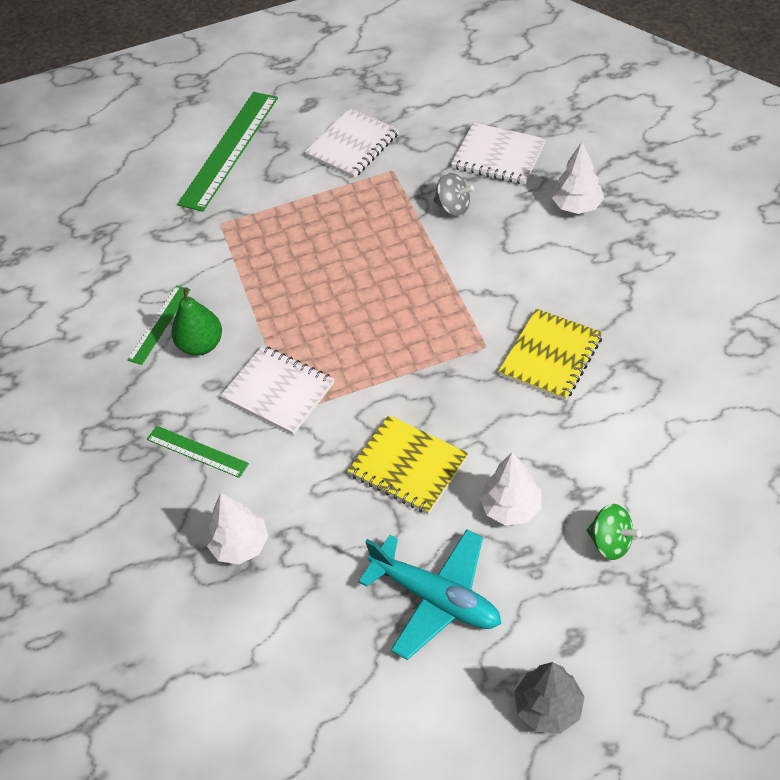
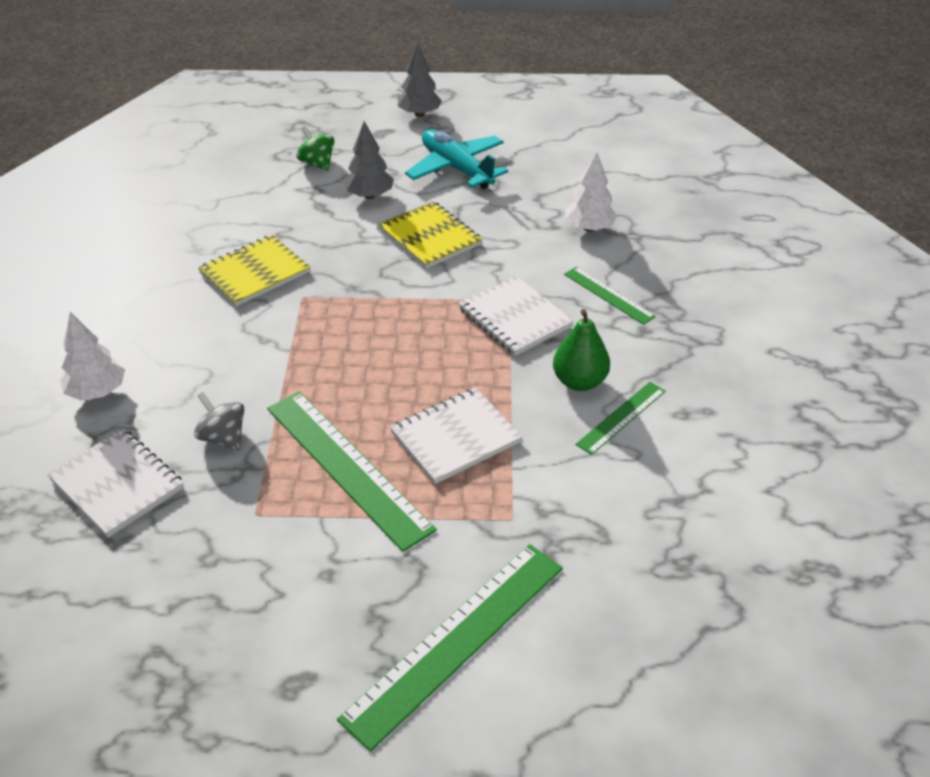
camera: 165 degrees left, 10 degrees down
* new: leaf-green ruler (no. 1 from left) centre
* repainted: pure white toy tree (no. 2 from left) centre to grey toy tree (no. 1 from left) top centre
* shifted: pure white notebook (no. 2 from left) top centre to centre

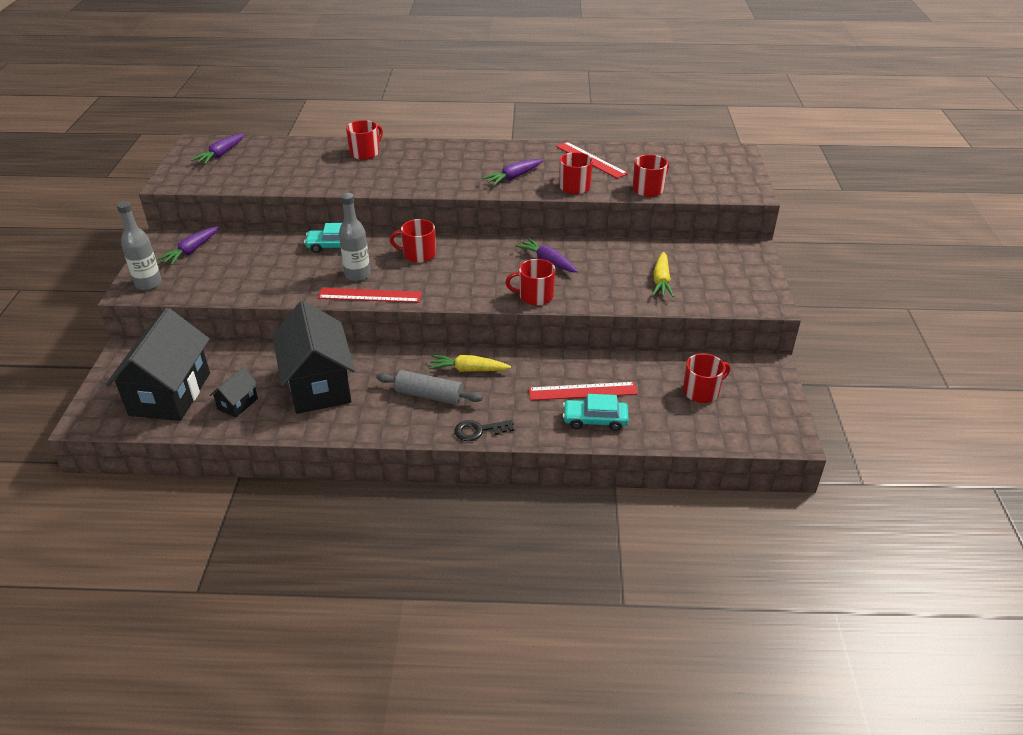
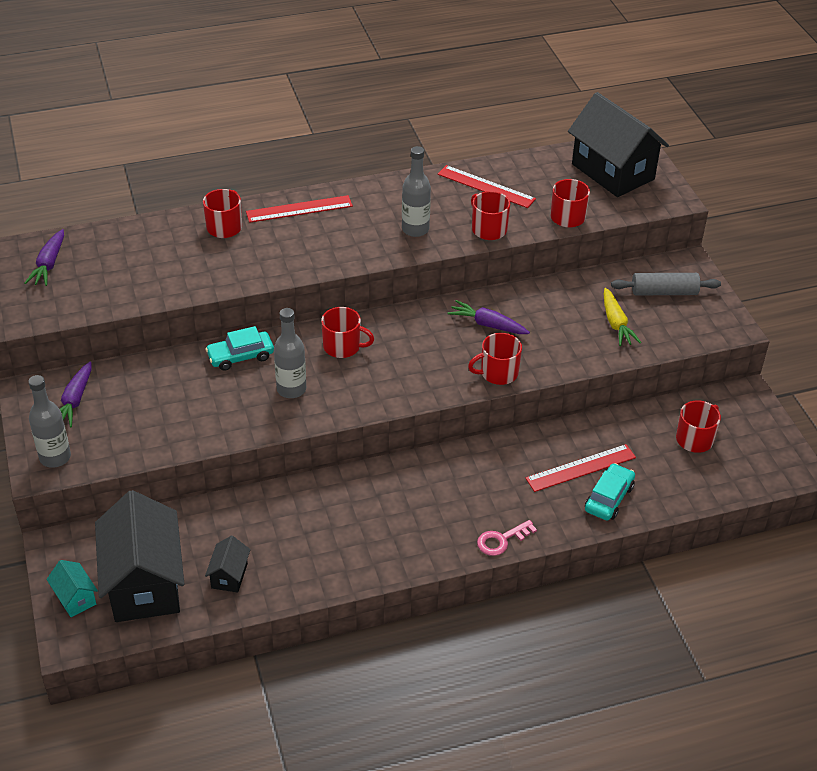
camera: 20 degrees left, 5 degrees up
* new: aqua house bottom left
* shifted: crimson ruler (no. 1 from left) centre to top centre
* rotated: crimson coffee mug (no. 2 from left) top centre = centre 150 degrees counterclockwise
* swapped: royal purple root vegetable (no. 3 from left) top centre to grey bottle (no. 3 from left) top centre
* repainted: jet-black key centre to rose-pink key bottom centre
* shifted: jet-black house (no. 3 from left) middle left to top right
* rotated: aqua automobile (no. 2 from left) centre = middle right 135 degrees clockwise
* shifted: grey dough roller centre to middle right
* gone: golden root vegetable (no. 1 from left) centre

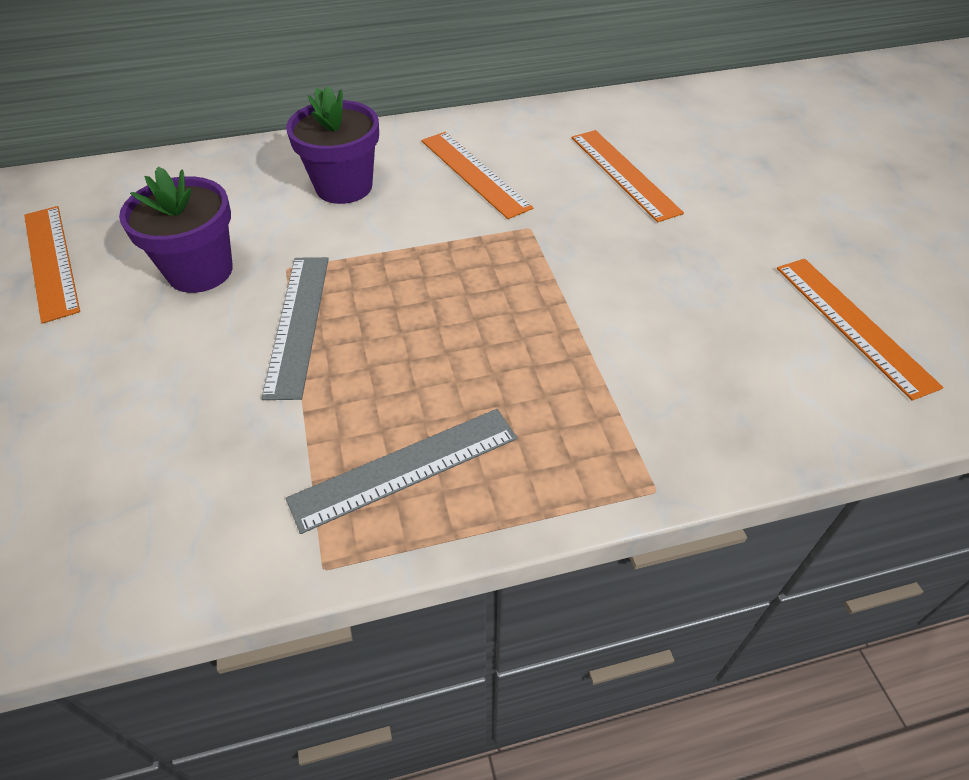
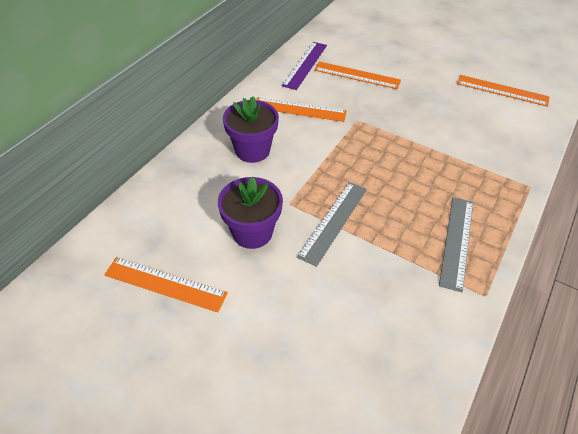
camera: 45 degrees left, 0 degrees up
* new: royal purple ruler top centre
* rotated: grey ruler (no. 1 from left) middle left = centre 75 degrees clockwise

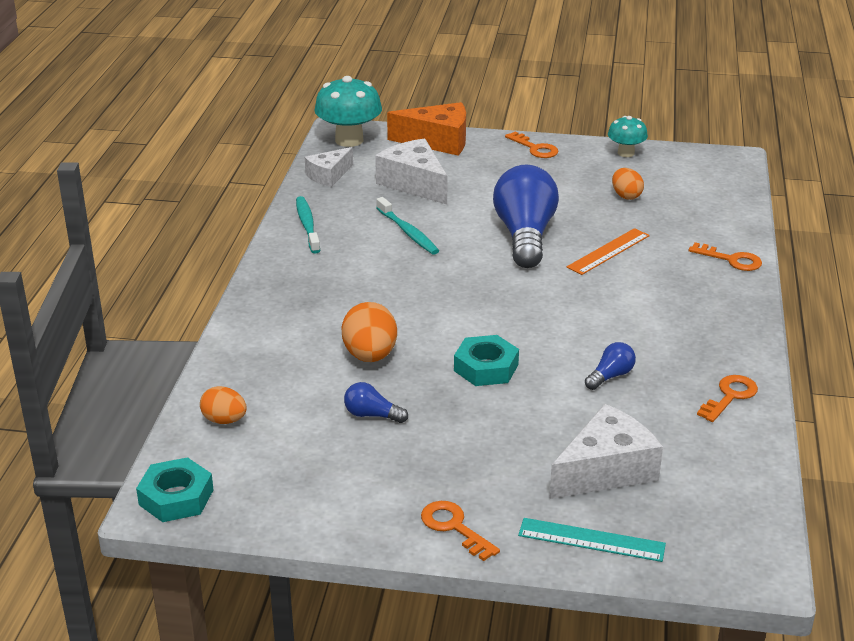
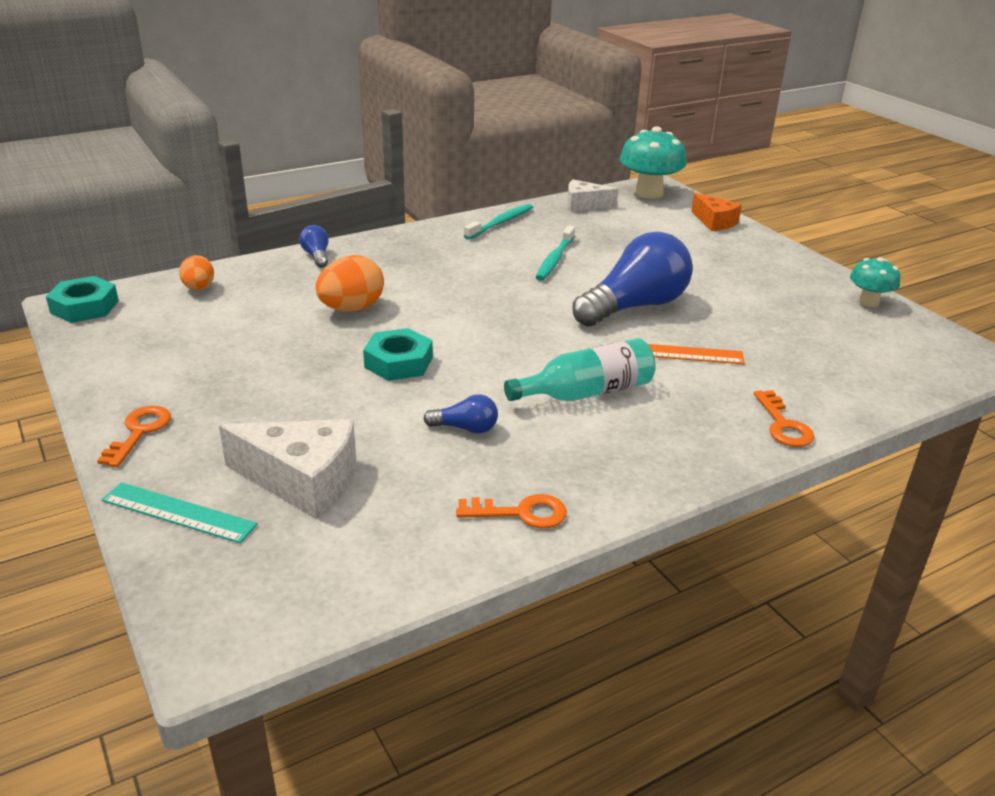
camera: 50 degrees right, 0 degrees up
* rotated: aqua ruler bottom right = middle left 45 degrees counterclockwise
* shifted: cobalt lightbulb (no. 1 from left) centre to top left
* new: aqua bottle centre
* scaled: orange-coloured cheese wedge top centre = top right x0.63
* gone: pure white cheese wedge (no. 2 from left) top centre
* gone: orange-coloured key (no. 2 from left) top centre
* gone: orange-coloured egg (no. 3 from left) top right

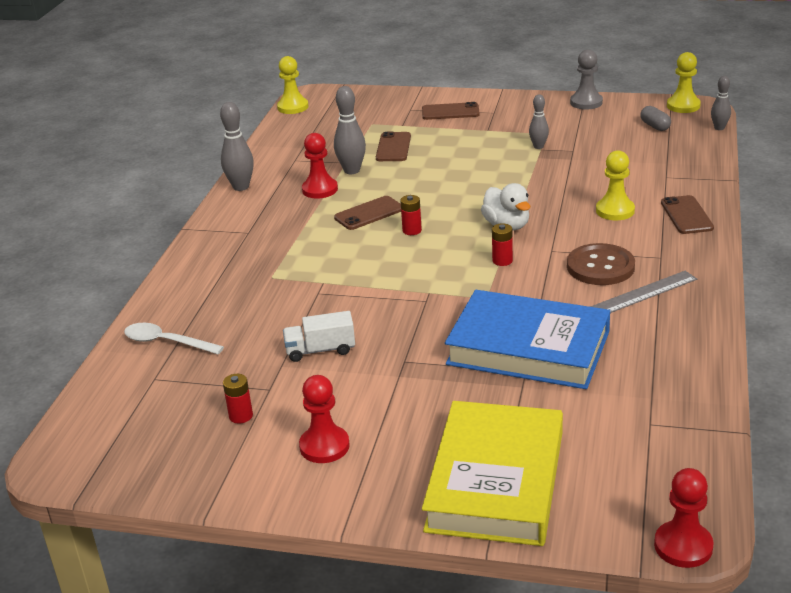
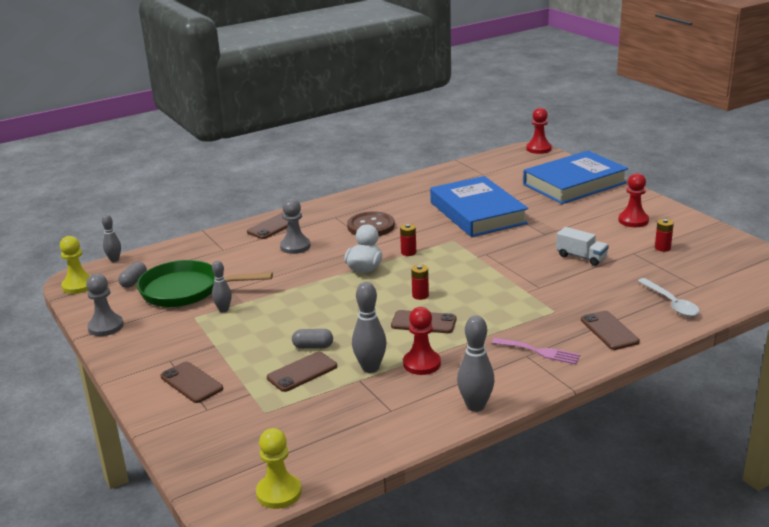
camera: 135 degrees left, 5 degrees down
* new: leaf-green frying pan middle left
* repainted: golden game pawn (no. 2 from left) top right to grey game pawn (no. 2 from left) centre
* new: grey capsule (no. 2 from left) centre
* new: rose-pink dinner fork middle right
* repainted: golden hardcover bottom centre to cobalt hardcover (no. 2 from left) middle right
* new: brown smartphone (no. 5 from left) middle right
* gone: grey ruler middle right

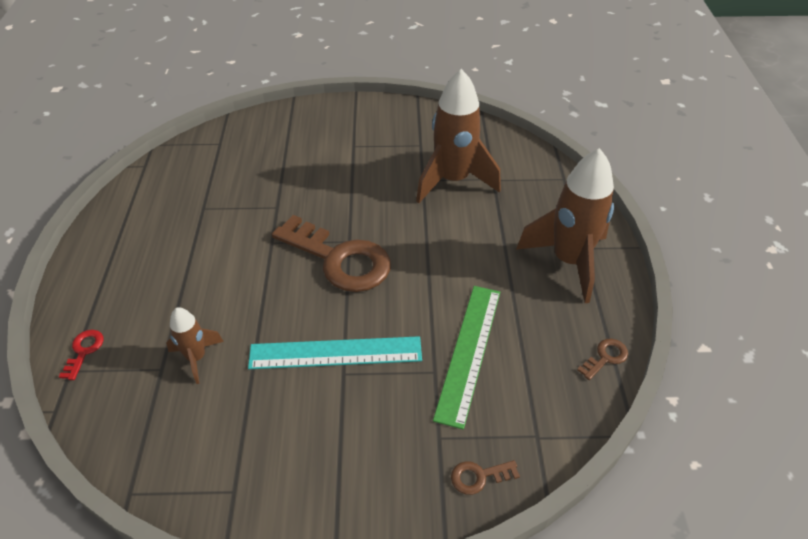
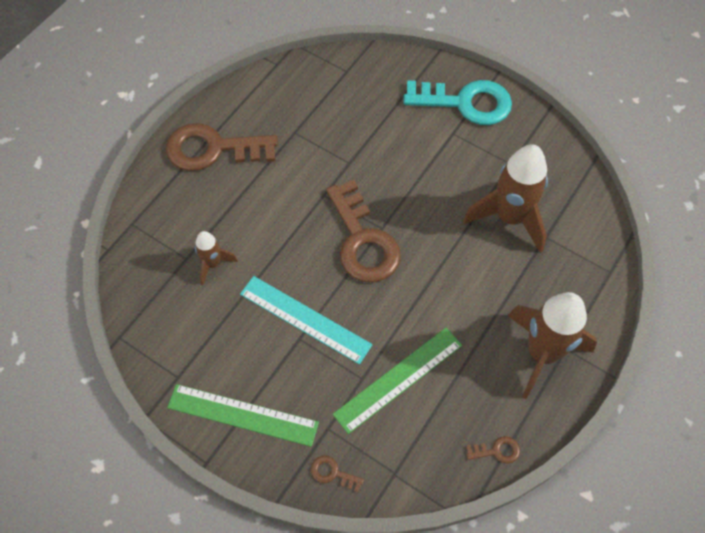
camera: 35 degrees right, 15 degrees up
* new: brown key (no. 1 from left) top left
* new: leaf-green ruler (no. 1 from left) bottom centre
* new: aqua key top centre
* gone: crimson key middle left

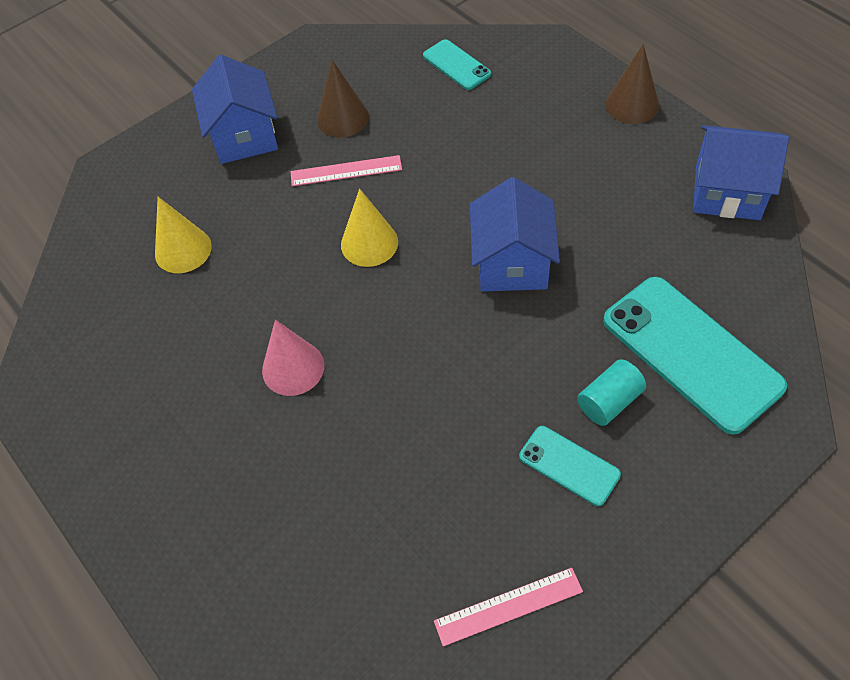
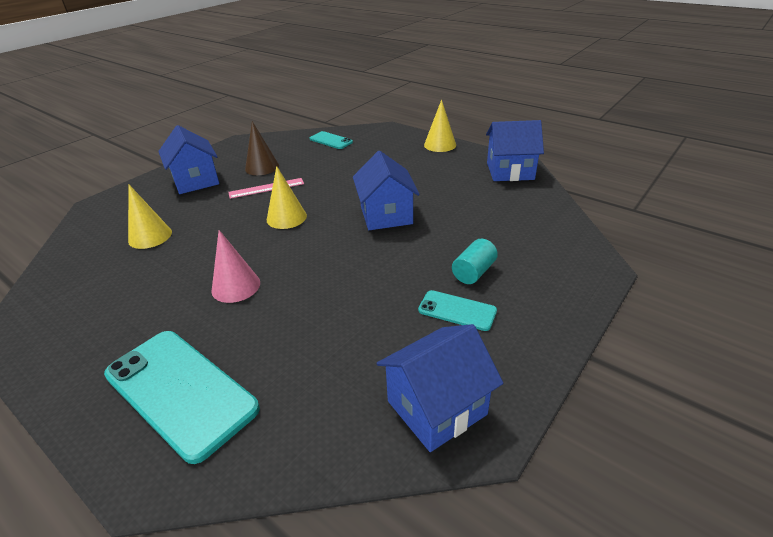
camera: 15 degrees left, 20 degrees down
* shifted: aqua smartphone (no. 3 from left in the first image) middle right to aqua smartphone (no. 1 from left) bottom left
* swapped: rose-pink ruler (no. 2 from left) bottom centre to cobalt house (no. 3 from left) bottom centre
* repainted: brown cone shape (no. 2 from left) top right to golden cone shape (no. 3 from left) top centre

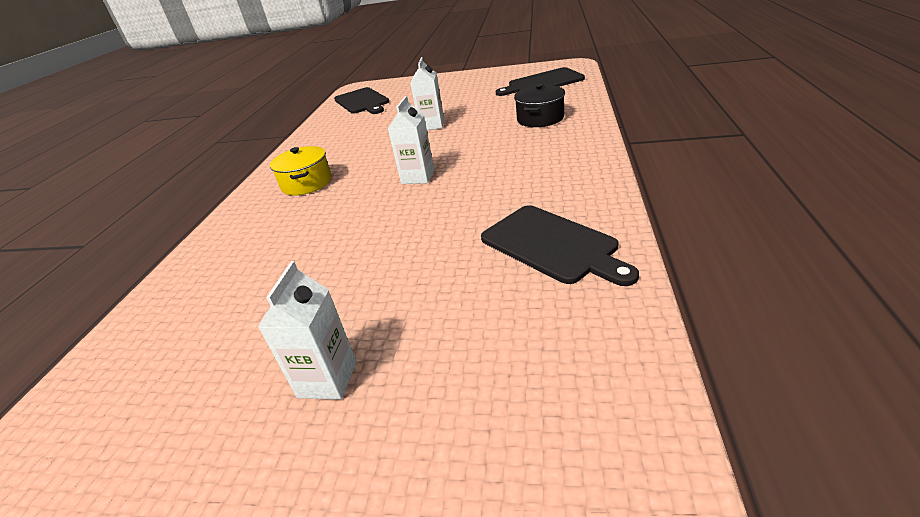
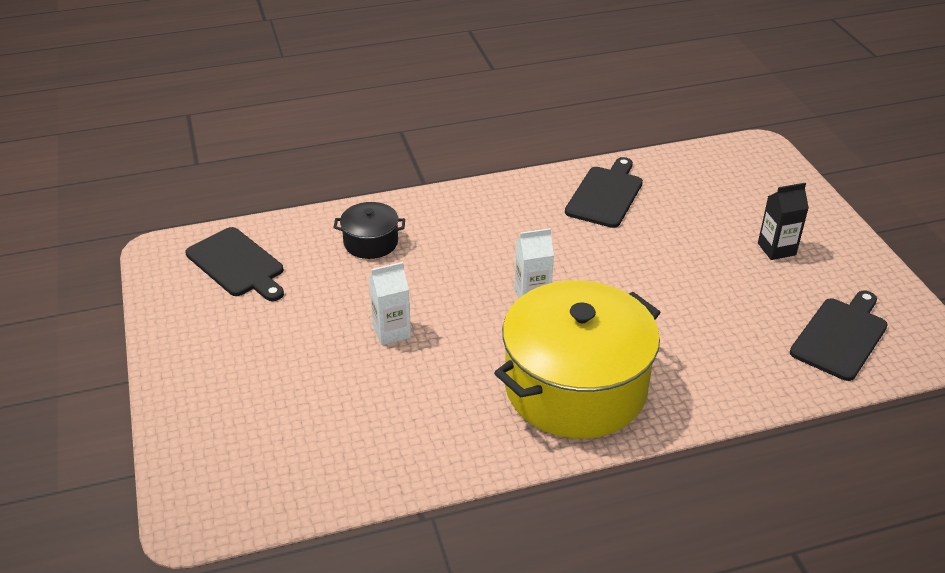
camera: 120 degrees left, 5 degrees up
* scaled: golden stockpot top left = centre x2.24
* repainted: pure white carton (no. 1 from left) centre to jet-black carton middle right
* shifted: jet-black cutting board (no. 1 from left in the first image) top centre to jet-black cutting board (no. 3 from left) middle right

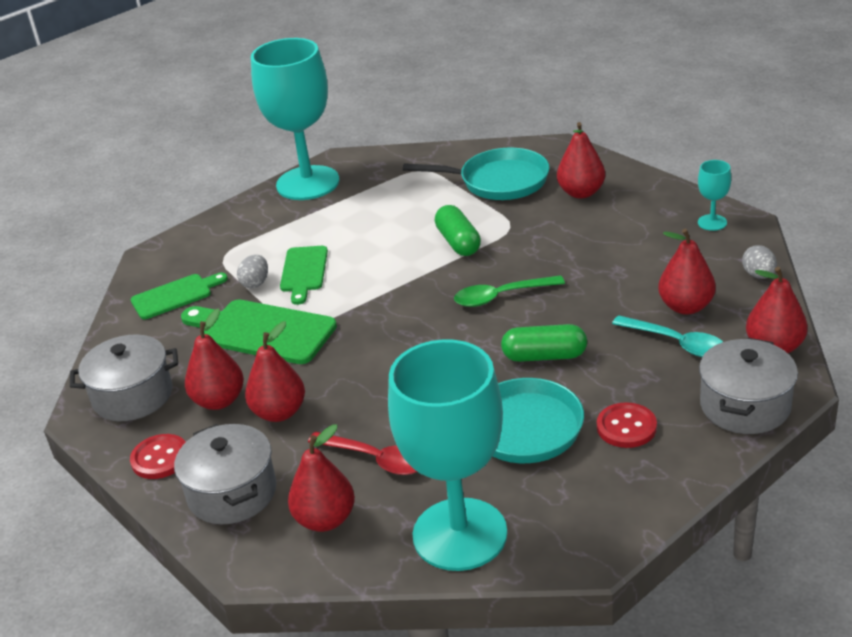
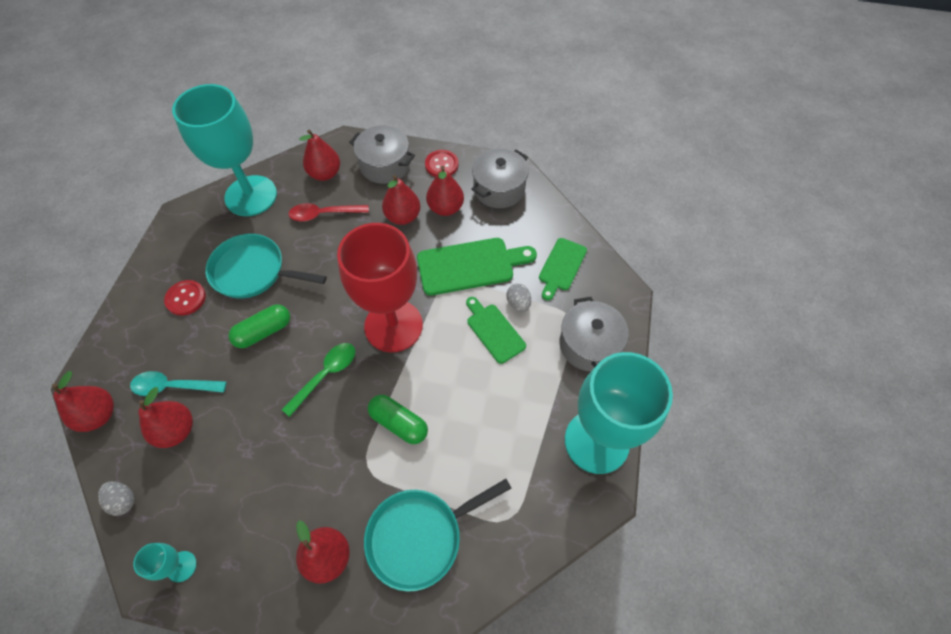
camera: 140 degrees right, 25 degrees up
* new: crimson goblet centre
* shifted: grey stockpot (no. 3 from left) middle right to centre

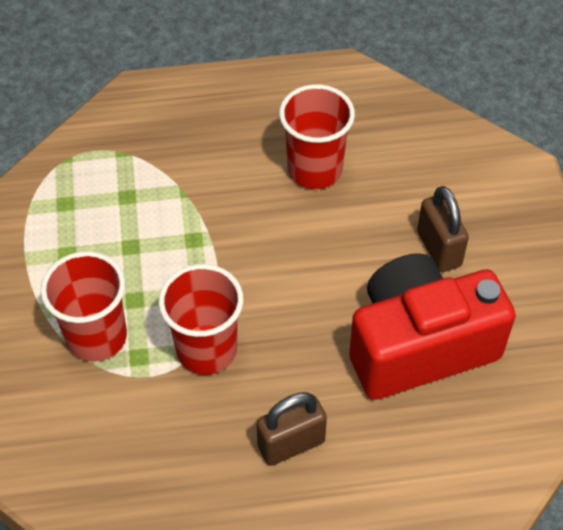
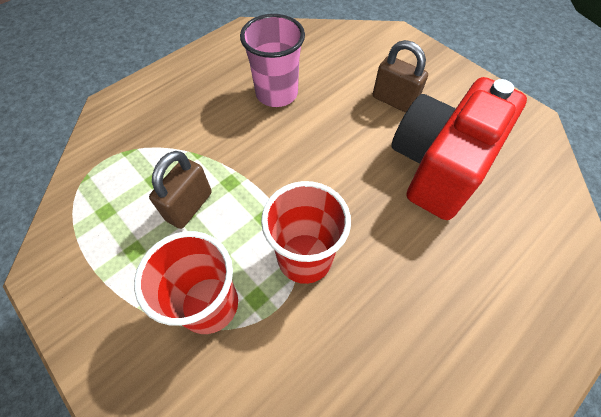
camera: 35 degrees left, 5 degrees up
* shifted: brown lock (no. 1 from left) bottom centre to middle left
* repainted: crimson cup (no. 3 from left) top centre to rose-pink cup top centre

